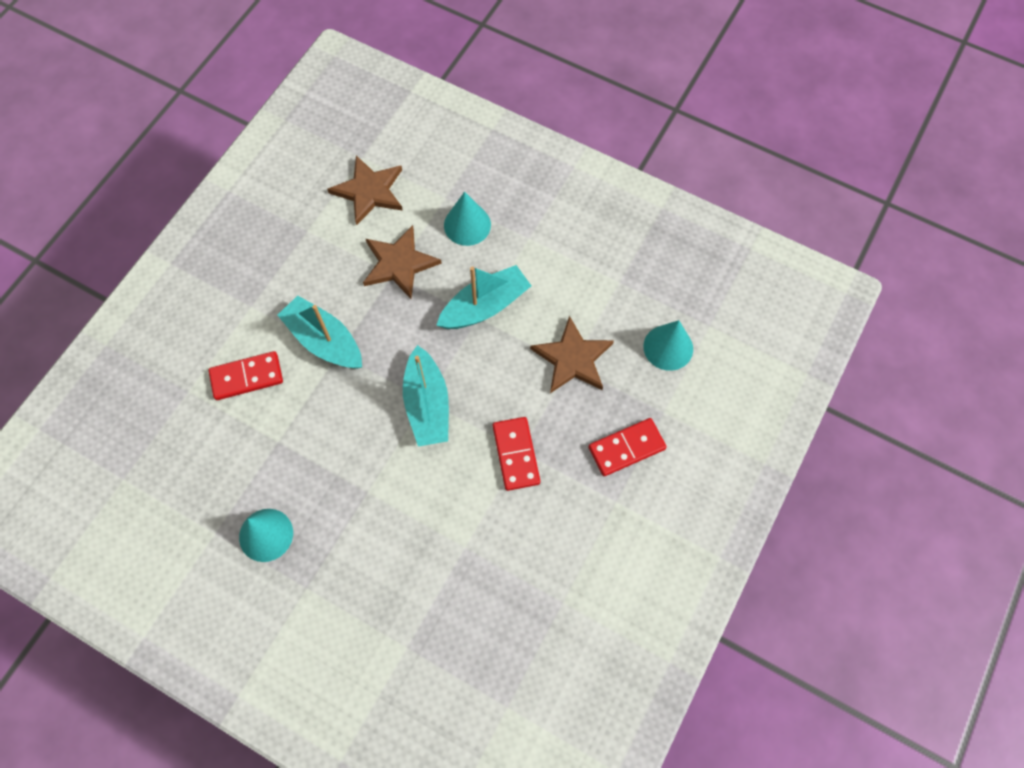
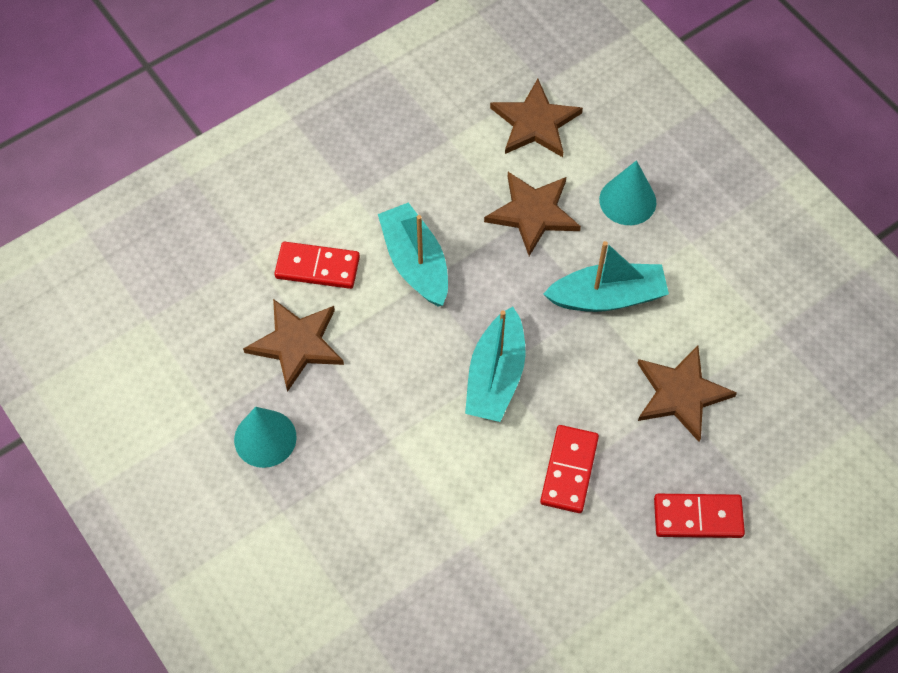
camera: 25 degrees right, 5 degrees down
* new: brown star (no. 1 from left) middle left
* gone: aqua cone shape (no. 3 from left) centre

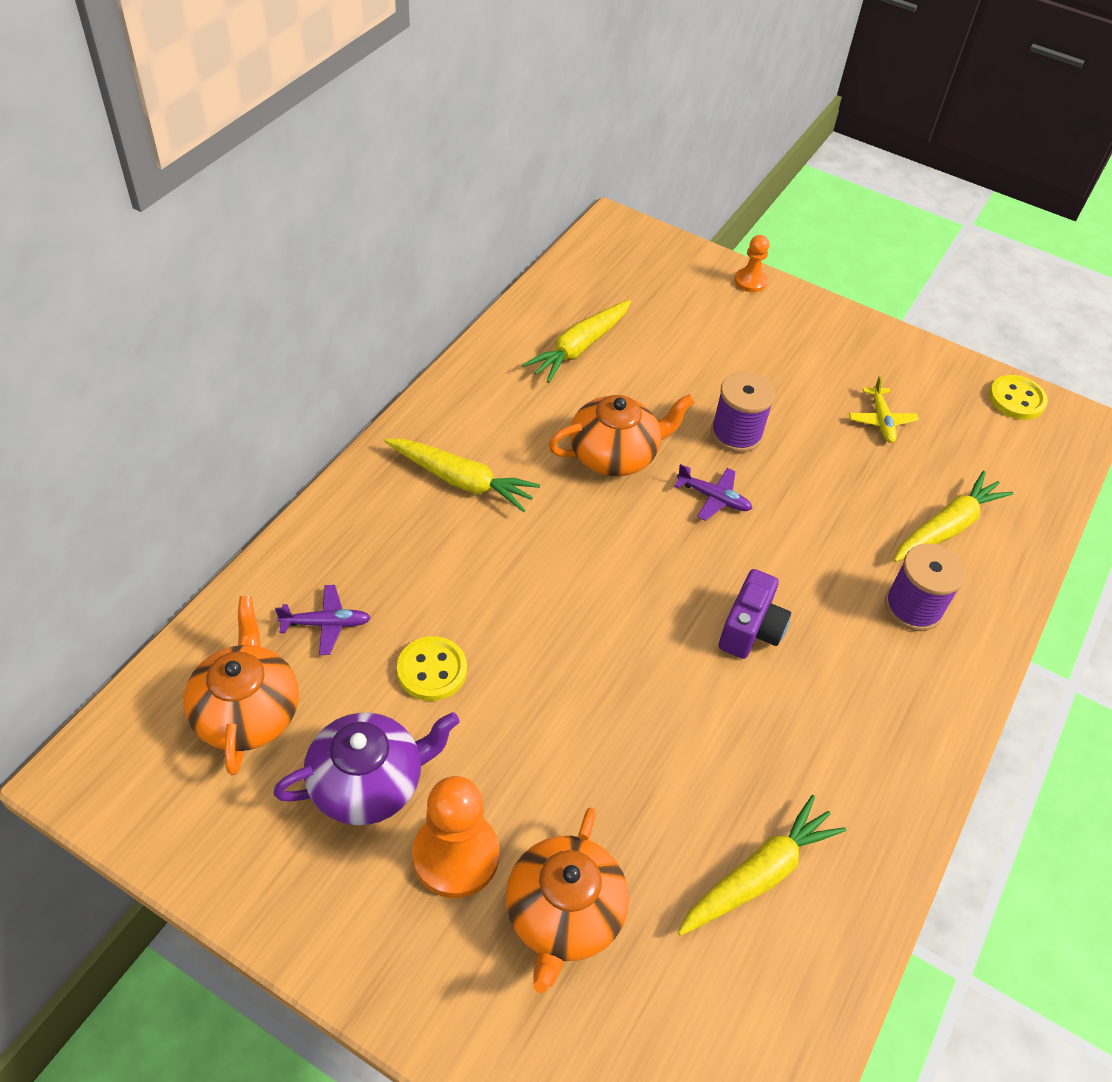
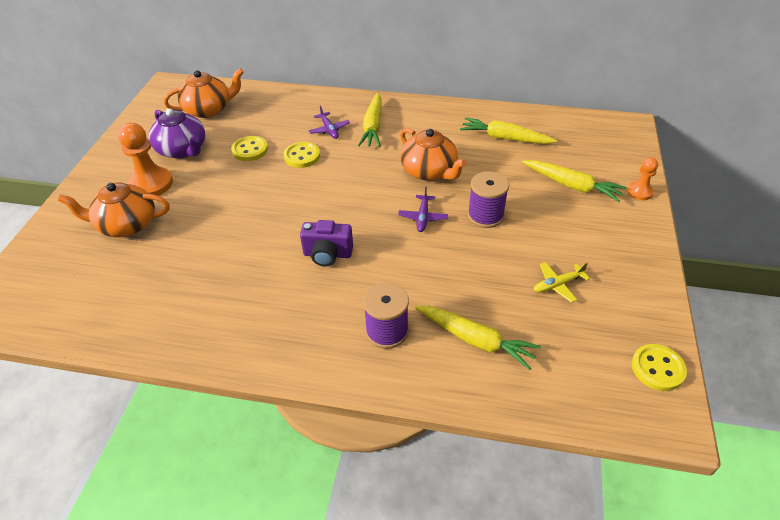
camera: 75 degrees right, 5 degrees down
* new: golden shirt button (no. 2 from left) top centre
* shifted: royal purple aeroplane (no. 1 from left) middle left to top centre
* shifted: golden root vegetable (no. 3 from left in the first image) bottom right to golden root vegetable (no. 4 from left) middle right

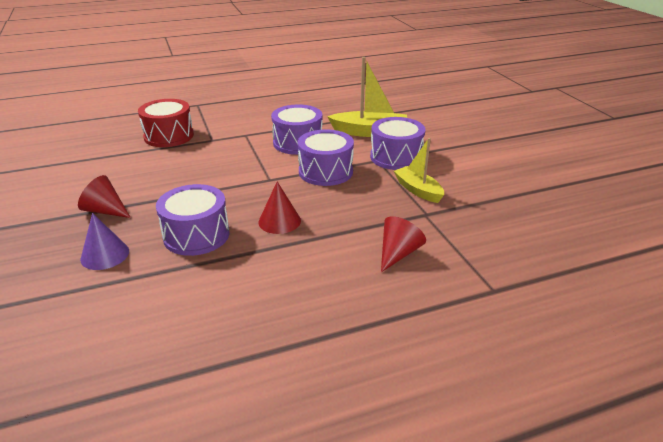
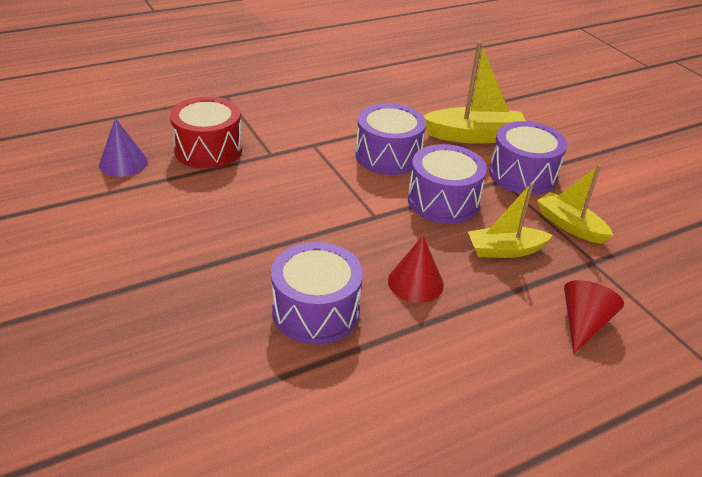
camera: 10 degrees left, 5 degrees up
* shifted: royal purple cone shape middle left to top left
* new: golden toy boat (no. 2 from left) middle right
* gone: crimson cone shape (no. 1 from left) middle left

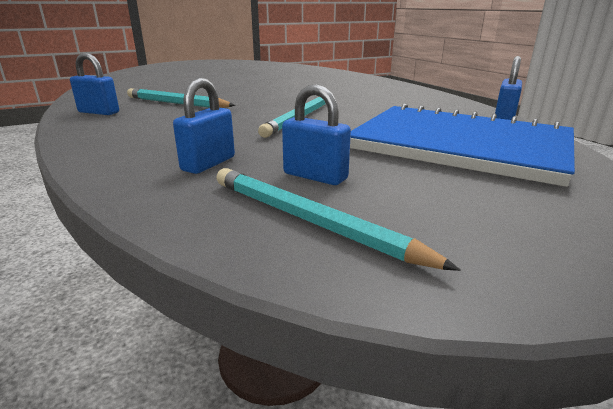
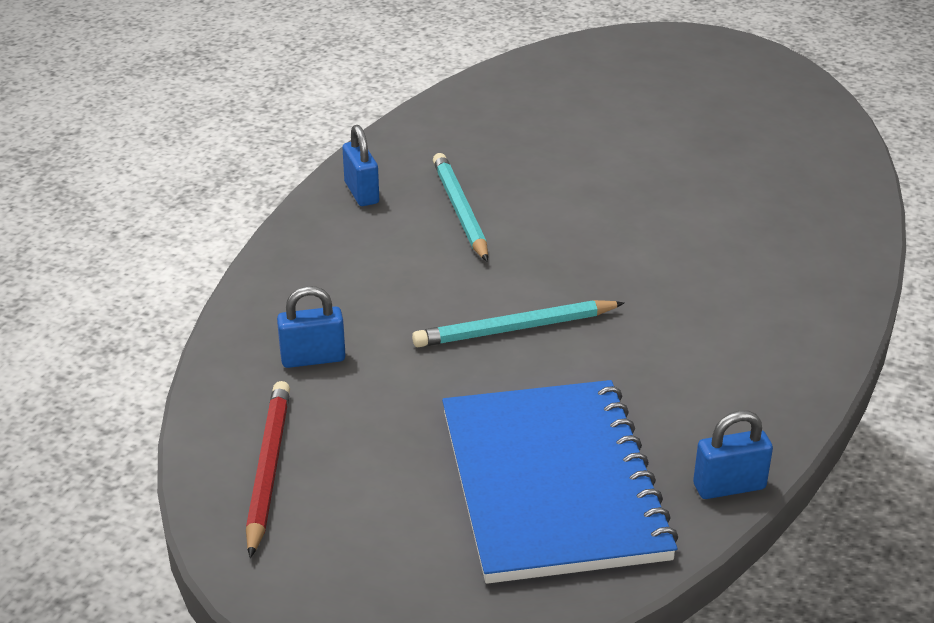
camera: 50 degrees right, 10 degrees up
* repainted: aqua wooden pencil (no. 3 from left) centre to crimson wooden pencil bottom left
* gone: cobalt lock (no. 3 from left) top centre

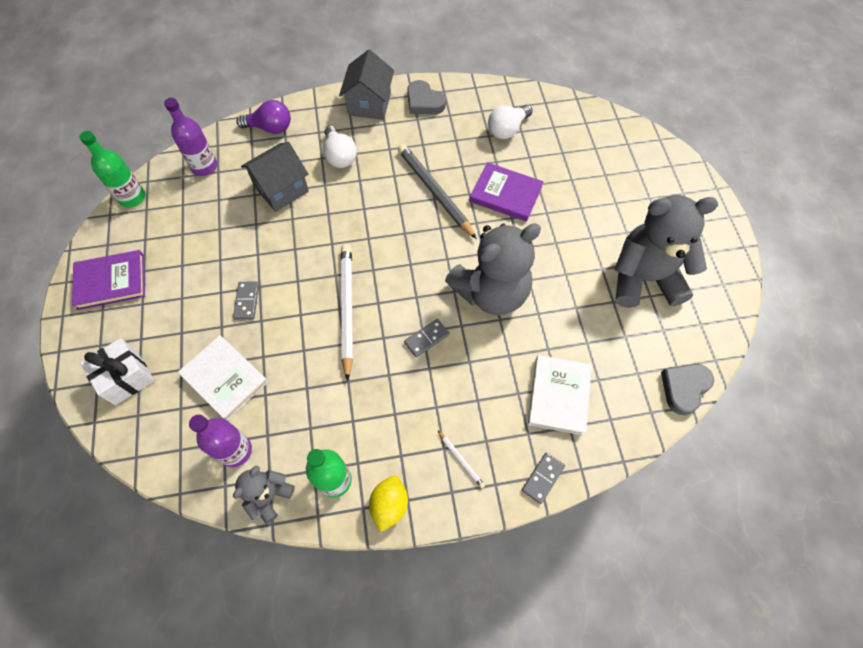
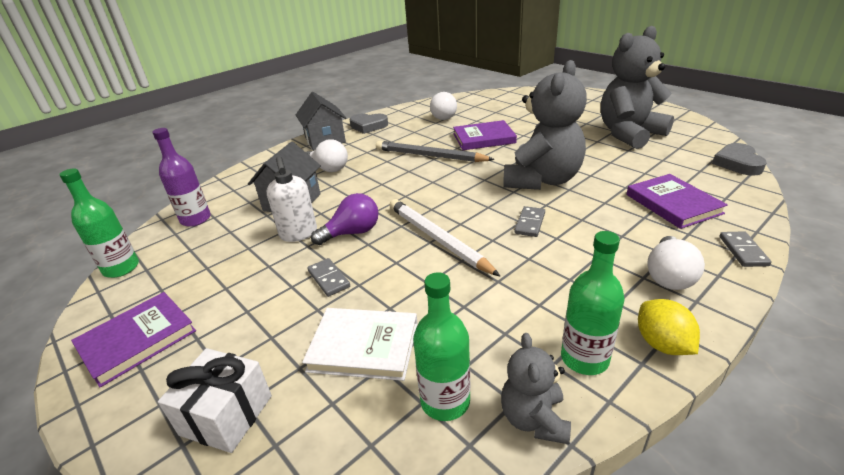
camera: 30 degrees left, 30 degrees down
* new: pure white pump bottle centre
* shifted: royal purple lightbulb top left to centre
* repainted: royal purple bottle (no. 2 from left) bottom left to leaf-green bottle (no. 2 from left) bottom centre
* repainted: pure white hardcover (no. 2 from left) centre to royal purple hardcover (no. 3 from left) middle right
* swapped: pure white wooden pencil (no. 2 from left) bottom centre to pure white lightbulb (no. 3 from left) middle right

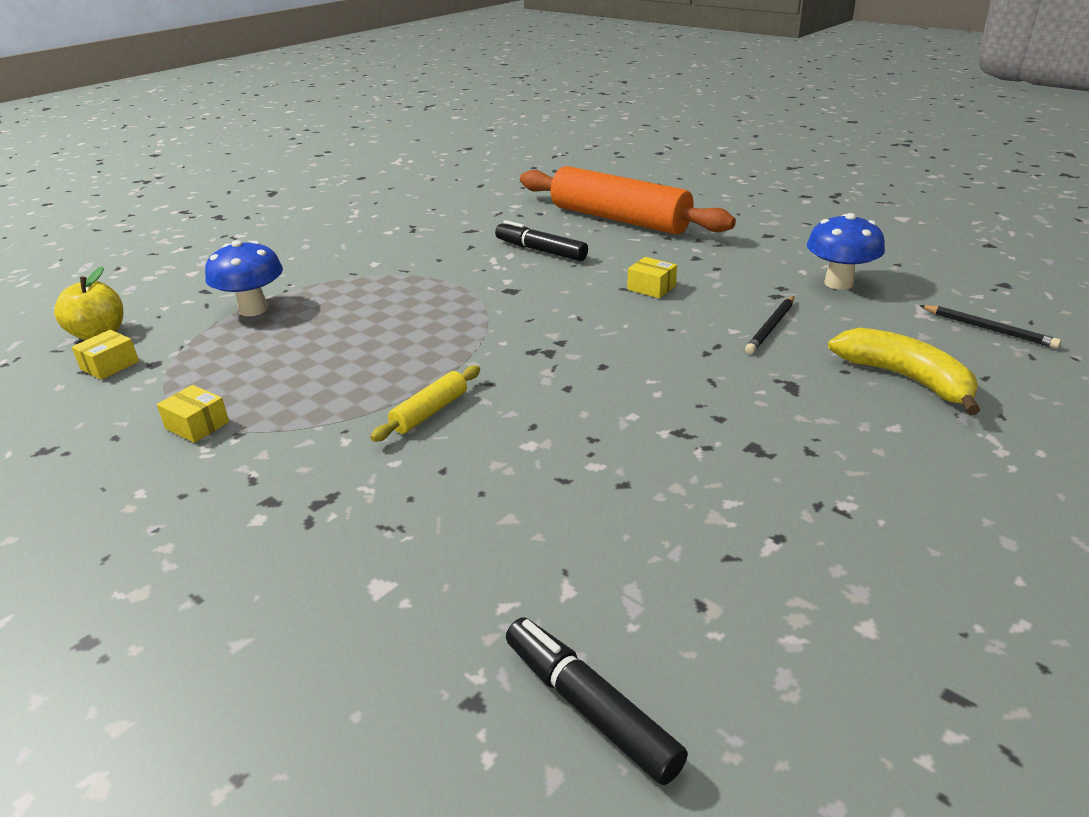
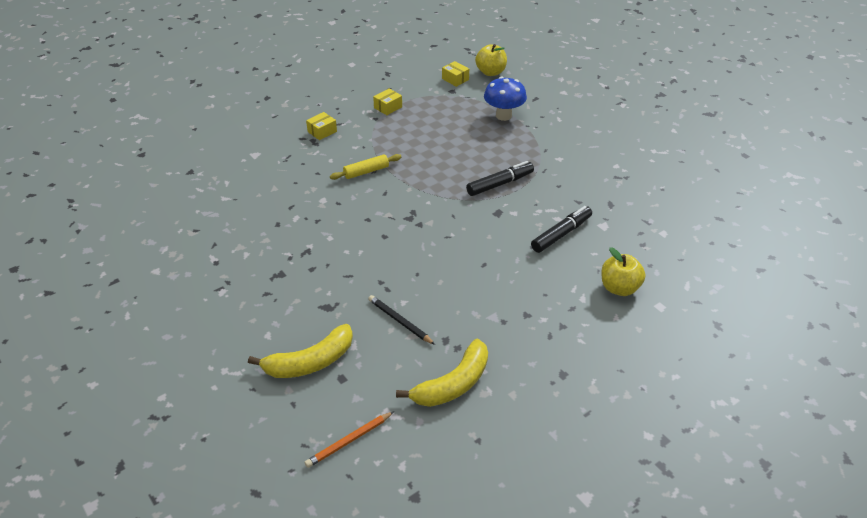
camera: 100 degrees right, 10 degrees up
* repainted: jet-black wooden pencil (no. 2 from left) middle right to orange-coloured wooden pencil bottom centre
* shifted: golden parcel (no. 3 from left in the first image) centre to golden parcel (no. 1 from left) top centre
* rotated: golden dough roller centre = top centre 75 degrees counterclockwise
* swapped: cobalt mushroom (no. 2 from left) top right to golden banana (no. 2 from left) bottom centre
* shifted: jet-black marker (no. 2 from left in the first image) bottom centre to jet-black marker (no. 1 from left) centre
* swapped: orange-coloured dough roller top centre to golden apple fruit (no. 2 from left) middle right

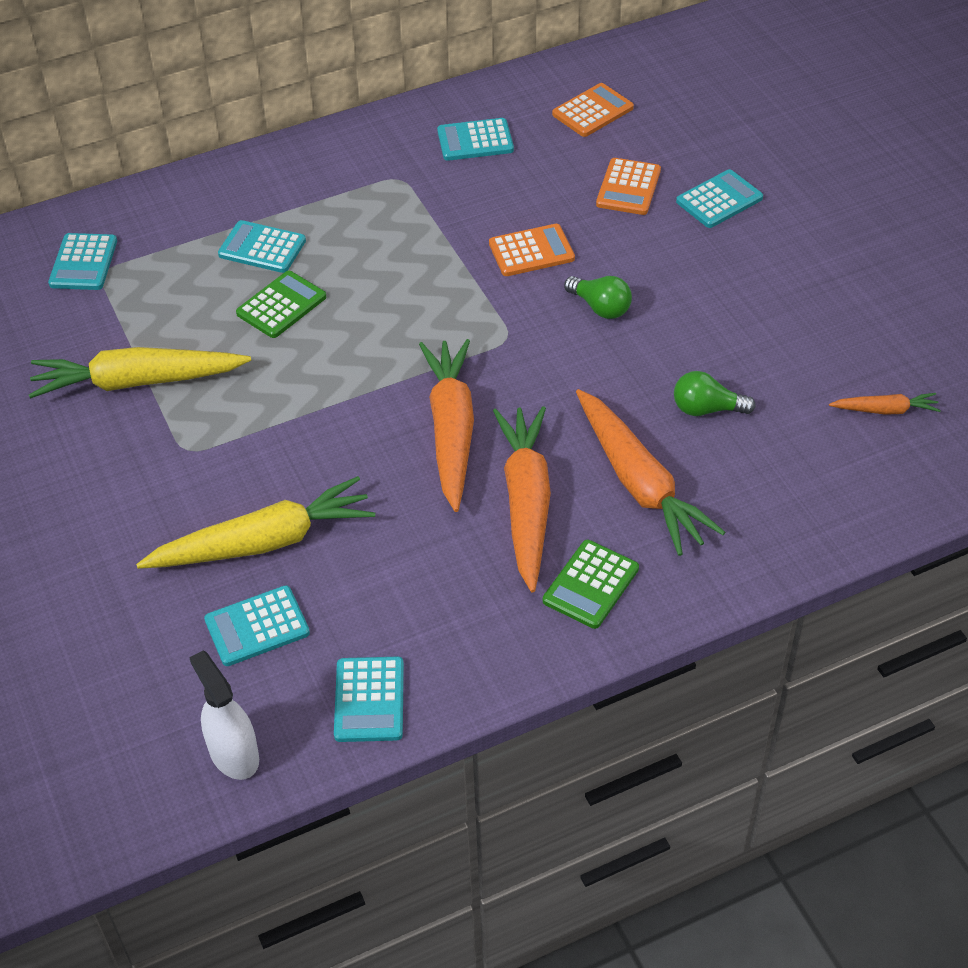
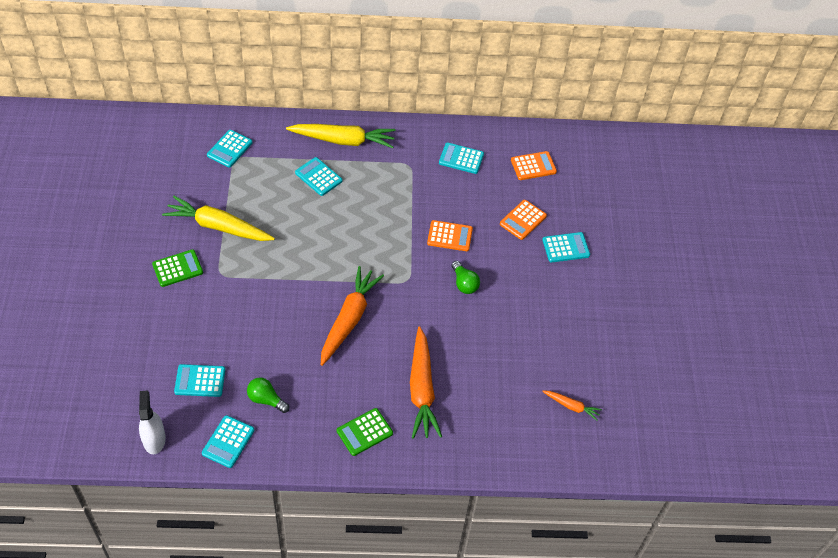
camera: 20 degrees right, 5 degrees up
* shifted: leaf-green pocket calculator (no. 1 from left) top left to middle left
* shifted: leaf-green lightbulb (no. 2 from left in the first image) middle right to leaf-green lightbulb (no. 1 from left) bottom left
* shifted: golden root vegetable (no. 2 from left) middle left to top centre
* gone: orange-coloured root vegetable (no. 2 from left) centre

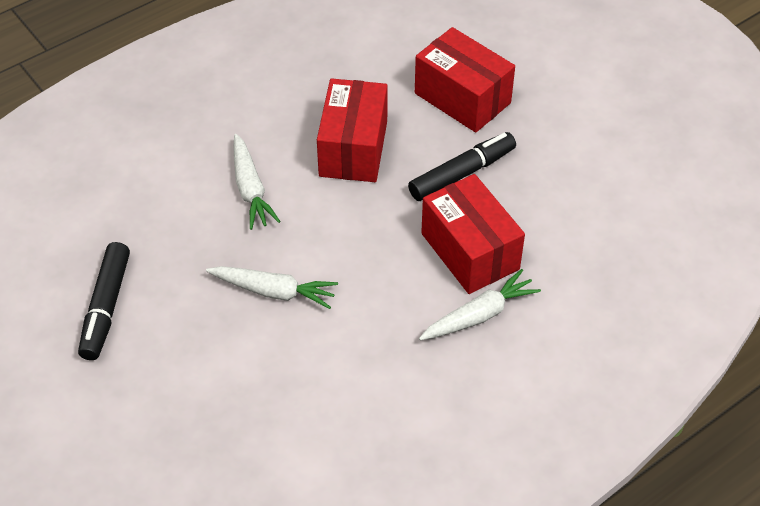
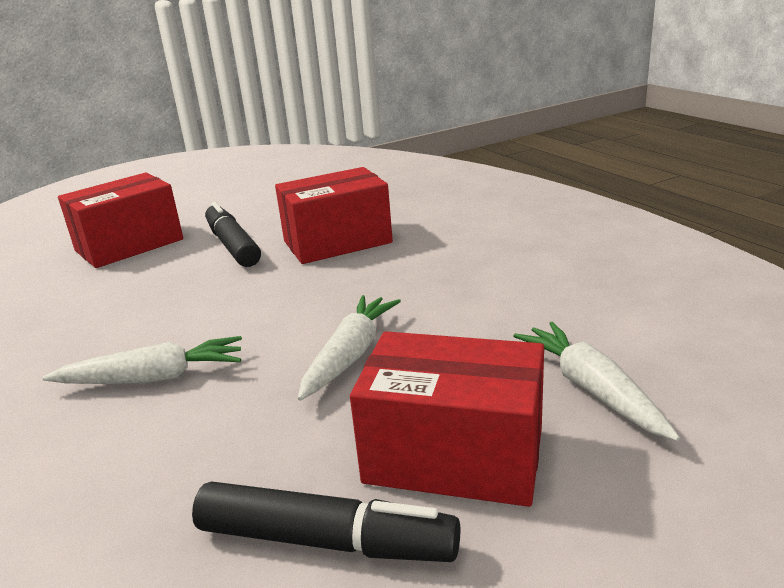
camera: 80 degrees left, 25 degrees down
* shifted: crimson parcel (no. 1 from left in the first image) top centre to crimson parcel (no. 3 from left) bottom centre
* shifted: pure white root vegetable (no. 3 from left) centre to middle right

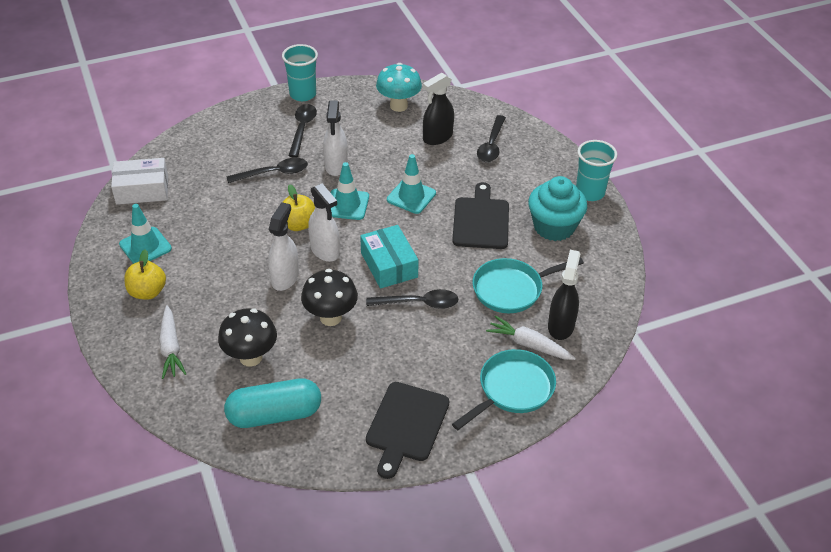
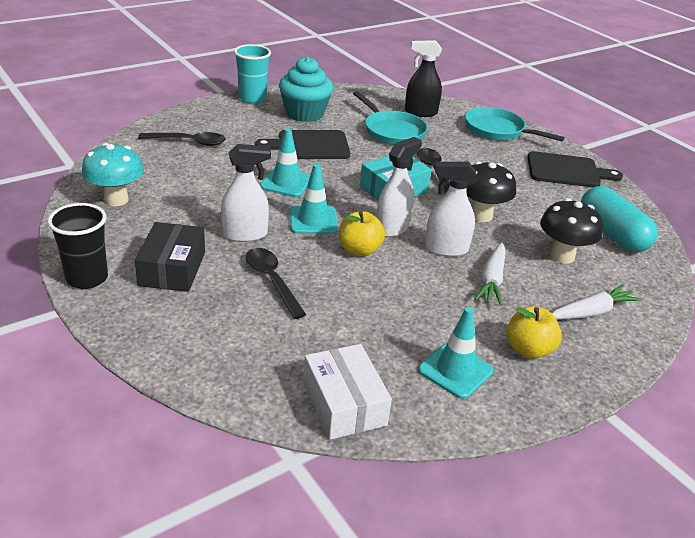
camera: 105 degrees left, 10 degrees down
* repainted: aqua cup (no. 1 from left) top centre to jet-black cup middle left
* swapped: jet-black teaspoon (no. 2 from left) top centre to jet-black parcel middle left
* shifted: pure white root vegetable (no. 2 from left in the first image) centre to pure white root vegetable (no. 1 from left) middle right
* gone: jet-black sprayer (no. 1 from left) top centre

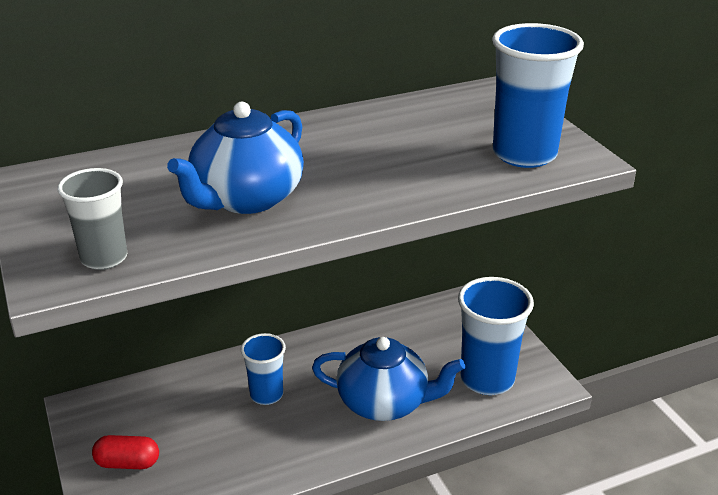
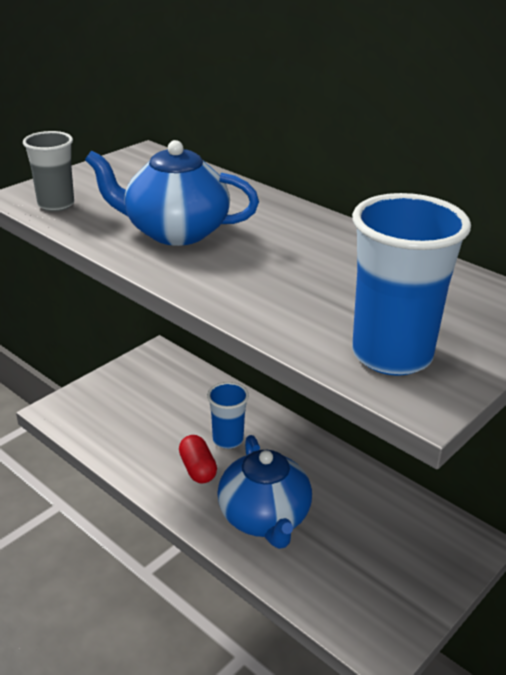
camera: 65 degrees right, 0 degrees up
* shifted: crimson capsule bottom left to bottom centre
* gone: cobalt cup (no. 2 from left) bottom right

